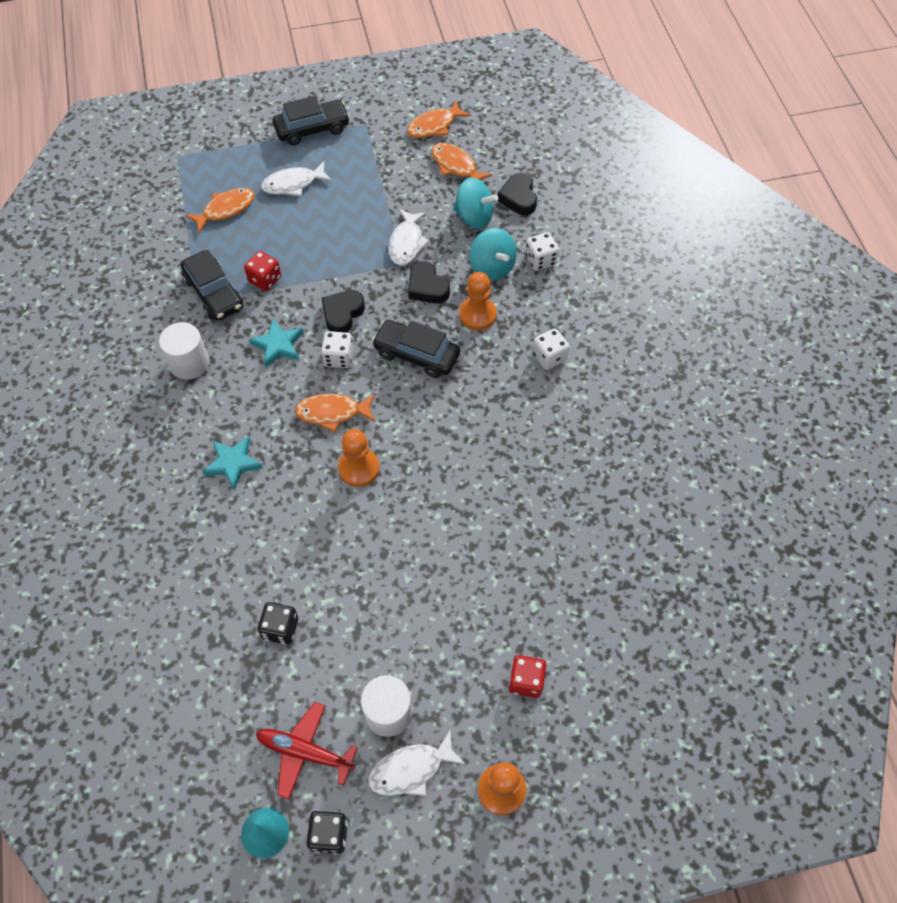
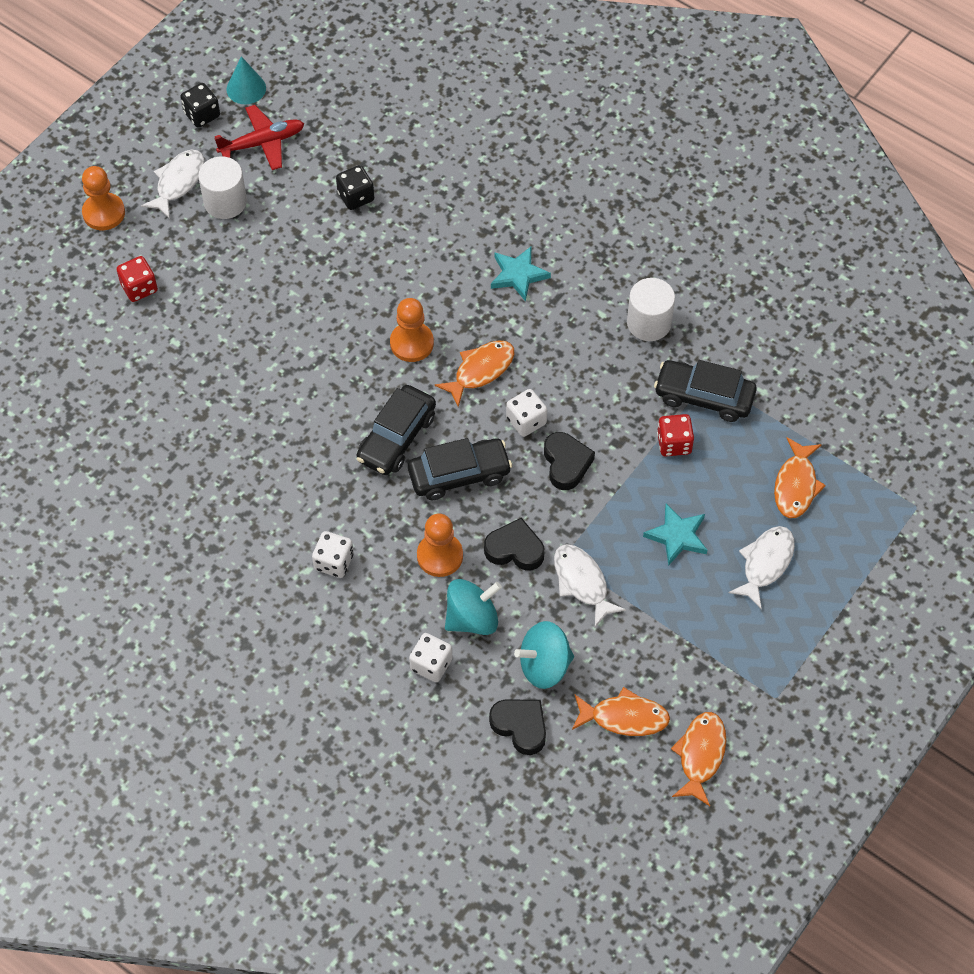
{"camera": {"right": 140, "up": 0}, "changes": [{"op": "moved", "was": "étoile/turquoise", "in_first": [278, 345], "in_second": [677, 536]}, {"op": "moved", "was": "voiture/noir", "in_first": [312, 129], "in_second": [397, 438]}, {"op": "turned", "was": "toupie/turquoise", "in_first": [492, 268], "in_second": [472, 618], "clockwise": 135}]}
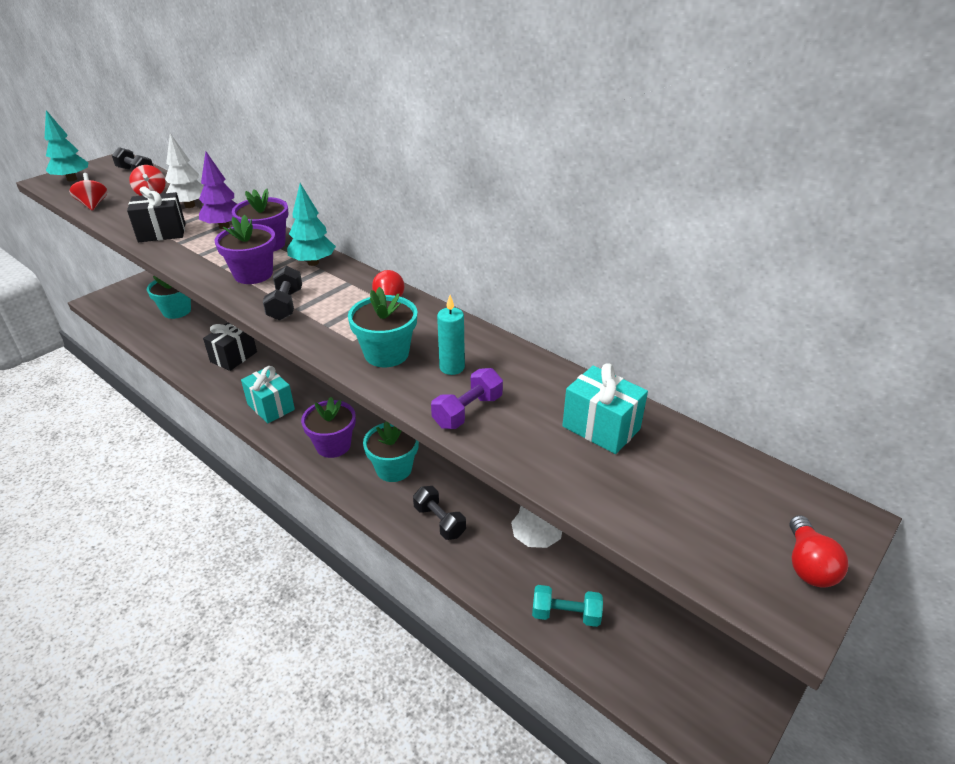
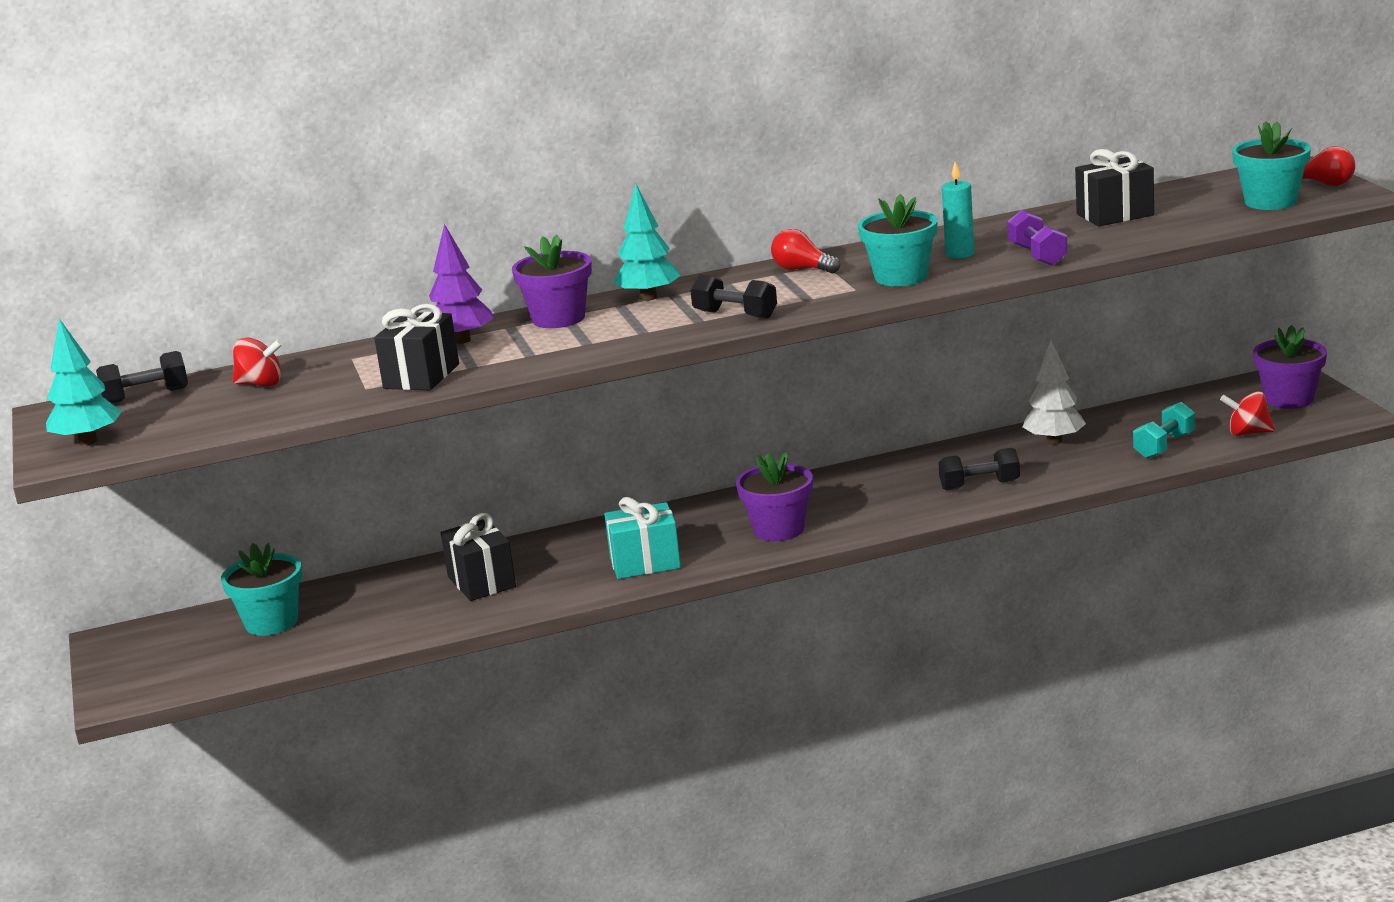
{"camera": {"right": -55, "up": -15}, "changes": [{"op": "moved", "was": "toupie/rouge", "in_first": [93, 205], "in_second": [1248, 433]}, {"op": "removed", "was": "arbre/blanc", "in_first": [190, 206]}, {"op": "moved", "was": "pot de fleurs/violet", "in_first": [253, 274], "in_second": [1289, 399]}, {"op": "moved", "was": "pot de fleurs/turquoise", "in_first": [394, 469], "in_second": [1270, 202]}, {"op": "recoloured", "was": "cadeau/turquoise", "now": "cadeau/noir", "in_first": [601, 427], "in_second": [1115, 215]}]}
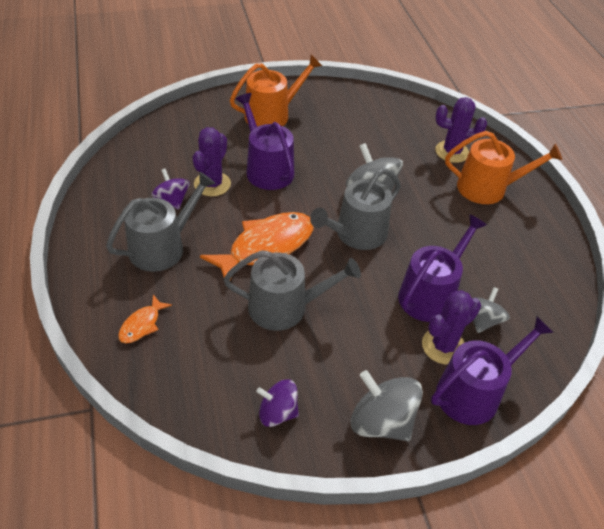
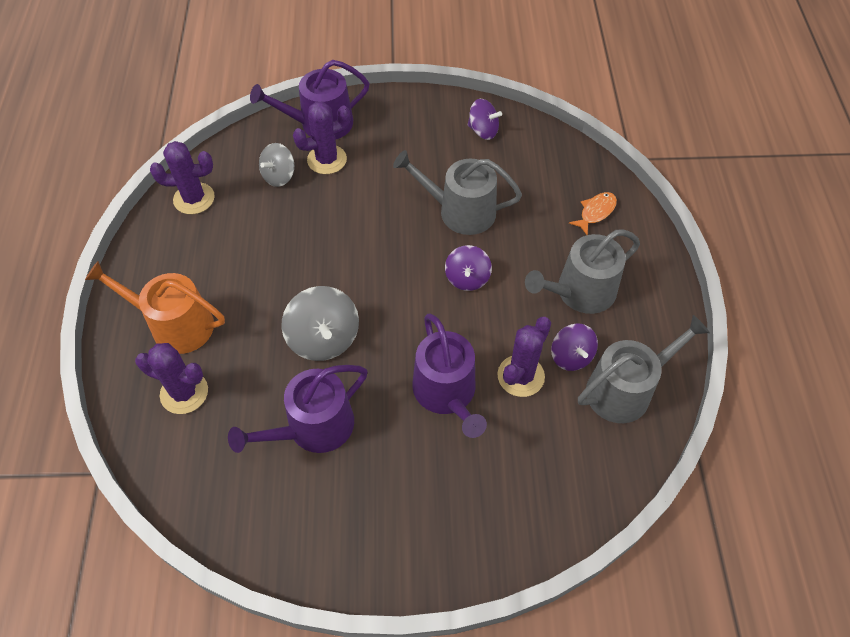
{"camera": {"right": -165, "up": 10}, "changes": [{"op": "replaced", "was": "poisson/orange", "now": "toupie/violet", "in_first": [266, 247], "in_second": [467, 278]}, {"op": "removed", "was": "arrosoir/orange", "in_first": [272, 114]}, {"op": "moved", "was": "arrosoir/gris", "in_first": [356, 234], "in_second": [625, 389]}, {"op": "removed", "was": "toupie/gris", "in_first": [381, 422]}, {"op": "moved", "was": "arrosoir/violet", "in_first": [430, 294], "in_second": [313, 428]}, {"op": "added", "now": "cactus/violet", "in_second": [194, 199]}]}
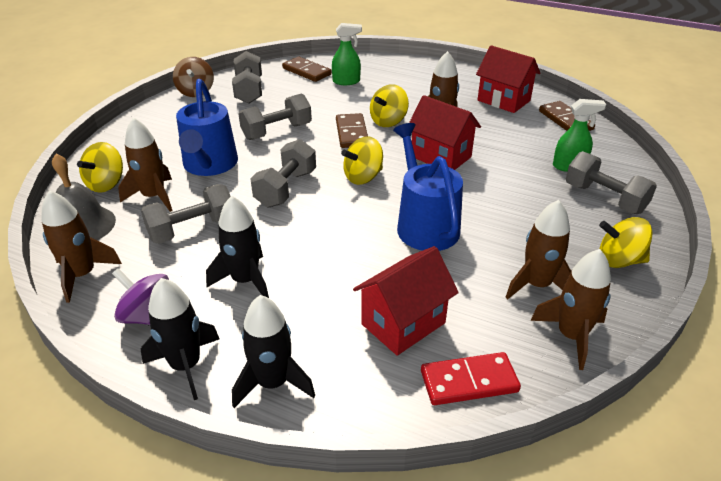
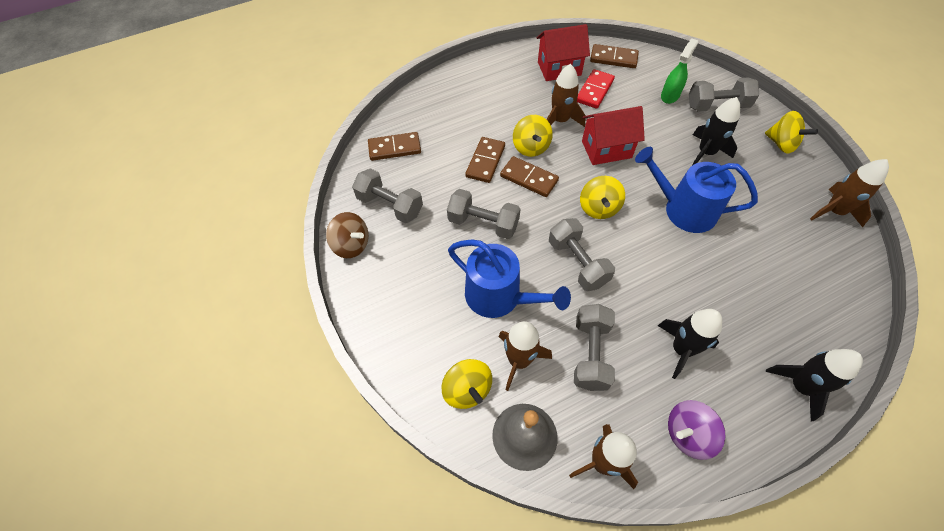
{"camera": {"right": -50, "up": 20}, "changes": [{"op": "moved", "was": "fusée/noir", "in_first": [186, 365], "in_second": [706, 153]}, {"op": "turned", "was": "haltère/gris", "in_first": [277, 131], "in_second": [483, 223], "clockwise": -75}, {"op": "removed", "was": "vaporisateur/vert", "in_first": [346, 81]}, {"op": "removed", "was": "maison/rouge", "in_first": [403, 323]}, {"op": "moved", "was": "domino/rouge", "in_first": [469, 381], "in_second": [594, 91]}, {"op": "removed", "was": "fusée/marron", "in_first": [537, 285]}, {"op": "turned", "was": "toupie/jaune", "in_first": [619, 260], "in_second": [781, 144], "clockwise": -90}, {"op": "added", "now": "domino/marron", "in_second": [485, 161]}]}
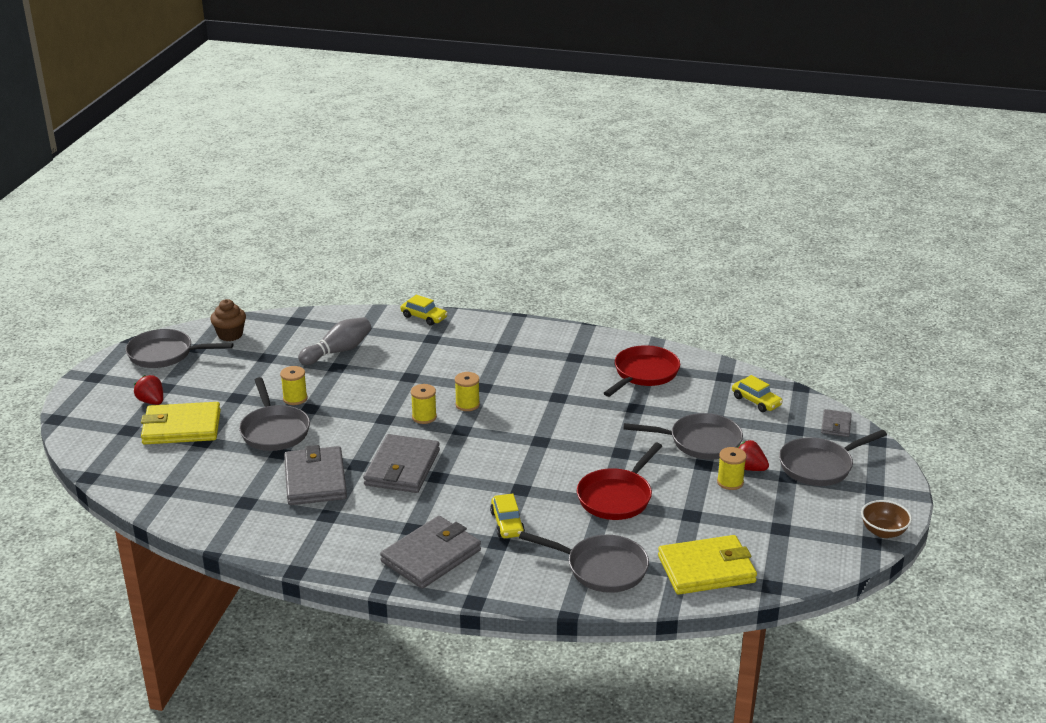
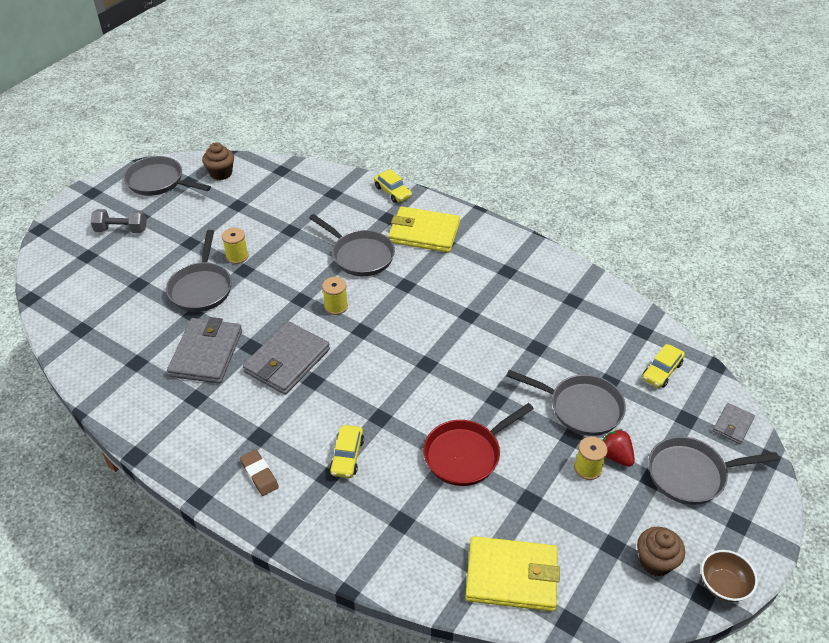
{"camera": {"right": 20, "up": 15}, "changes": [{"op": "replaced", "was": "fraise/rouge", "now": "haltère/gris", "in_first": [151, 401], "in_second": [121, 230]}, {"op": "moved", "was": "portefeuille/jaune", "in_first": [181, 427], "in_second": [424, 233]}, {"op": "removed", "was": "quille/gris", "in_first": [338, 351]}, {"op": "replaced", "was": "portefeuille/gris", "now": "gomme/marron", "in_first": [431, 556], "in_second": [259, 474]}, {"op": "removed", "was": "bobine/jaune", "in_first": [467, 404]}, {"op": "moved", "was": "poêle/gris", "in_first": [602, 568], "in_second": [360, 255]}, {"op": "removed", "was": "poêle/rouge", "in_first": [644, 374]}, {"op": "turned", "was": "voiture/jaune", "in_first": [756, 401], "in_second": [661, 371], "clockwise": 60}, {"op": "added", "now": "muffin/marron", "in_second": [655, 561]}]}
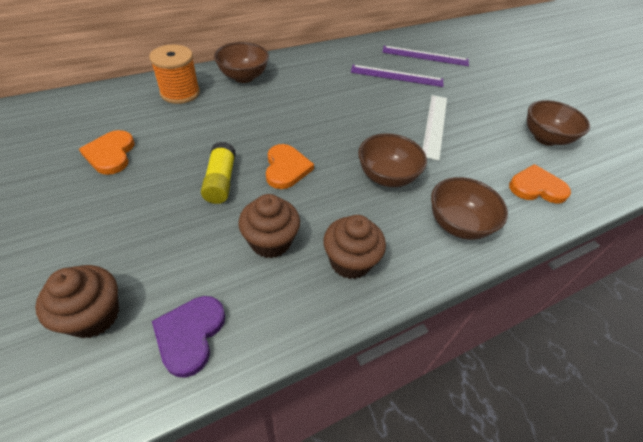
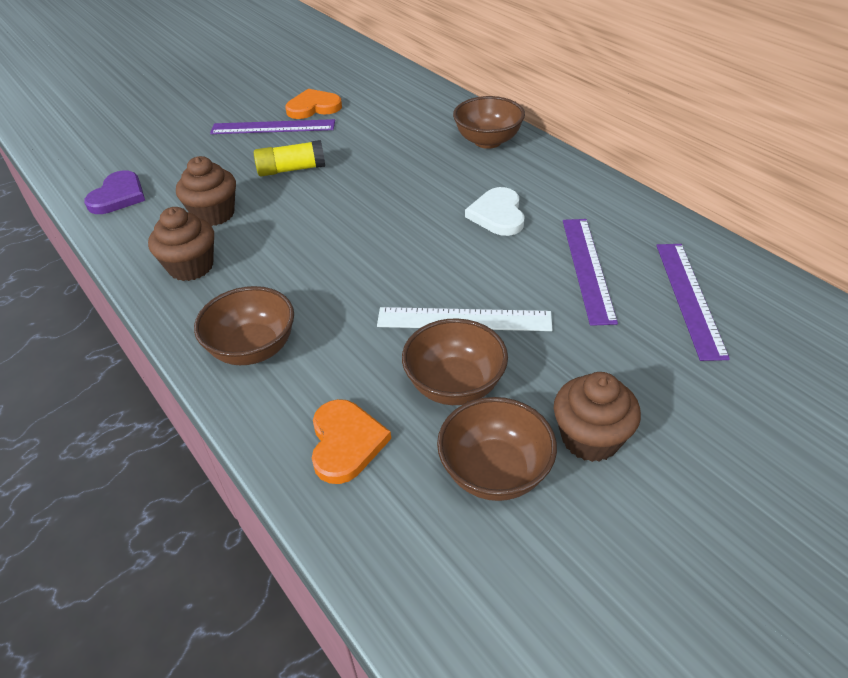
{"camera": {"right": 85, "up": -5}, "changes": [{"op": "moved", "was": "muffin/marron", "in_first": [93, 315], "in_second": [590, 438]}, {"op": "removed", "was": "bobine/orange", "in_first": [180, 93]}, {"op": "turned", "was": "cœur/violet", "in_first": [190, 335], "in_second": [118, 196], "clockwise": 105}, {"op": "removed", "was": "cœur/orange", "in_first": [286, 168]}, {"op": "moved", "was": "bol/marron", "in_first": [386, 177], "in_second": [454, 385]}, {"op": "added", "now": "règle/violet", "in_second": [273, 127]}, {"op": "added", "now": "cœur/blanc", "in_second": [497, 214]}]}
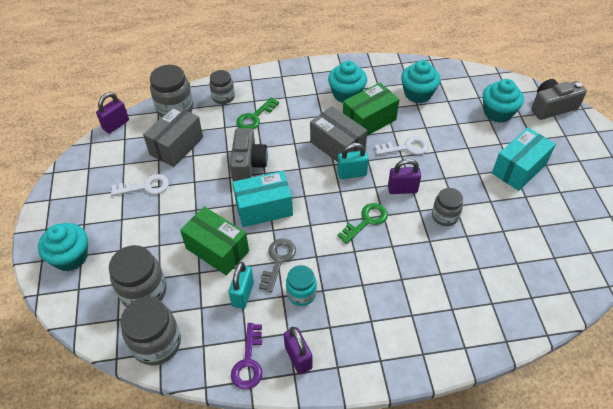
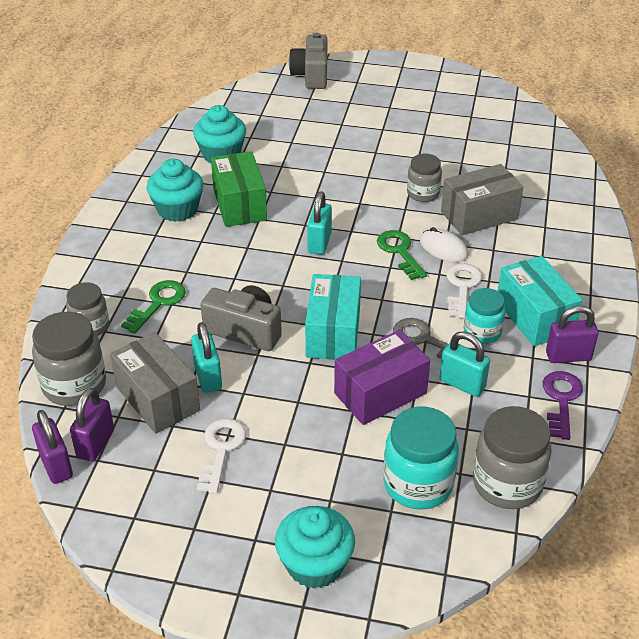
{"camera": {"right": -70, "up": -10}, "changes": [{"op": "recoloured", "was": "bocal/gris", "now": "bocal/turquoise", "in_first": [144, 292], "in_second": [418, 484]}, {"op": "recoloured", "was": "boîte/vert", "now": "boîte/violet", "in_first": [217, 249], "in_second": [380, 393]}, {"op": "turned", "was": "clé/violet", "in_first": [248, 362], "in_second": [561, 400], "clockwise": -105}, {"op": "turned", "was": "clé/vert", "in_first": [255, 117], "in_second": [158, 303], "clockwise": -120}, {"op": "moved", "was": "boîte/gris", "in_first": [337, 146], "in_second": [479, 215]}, {"op": "moved", "was": "clé/blanc", "in_first": [406, 147], "in_second": [462, 287]}, {"op": "moved", "was": "cadenas/violet", "in_first": [402, 189], "in_second": [95, 444]}, {"op": "removed", "was": "muffin/turquoise", "in_first": [497, 112]}, {"op": "moved", "was": "boîte/turquoise", "in_first": [519, 168], "in_second": [534, 317]}, {"op": "added", "now": "cadenas/turquoise", "in_second": [208, 377]}, {"op": "added", "now": "souris/blanc", "in_second": [443, 248]}]}
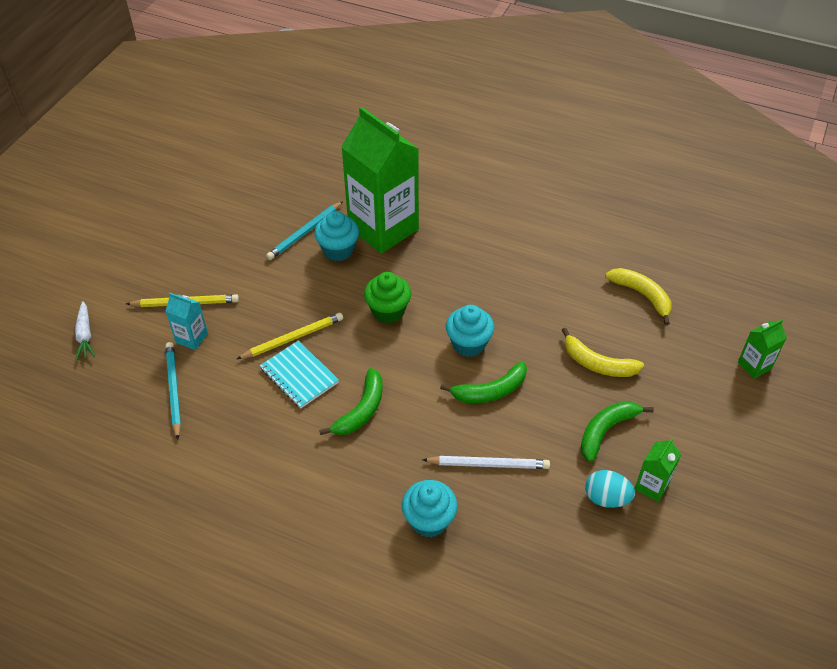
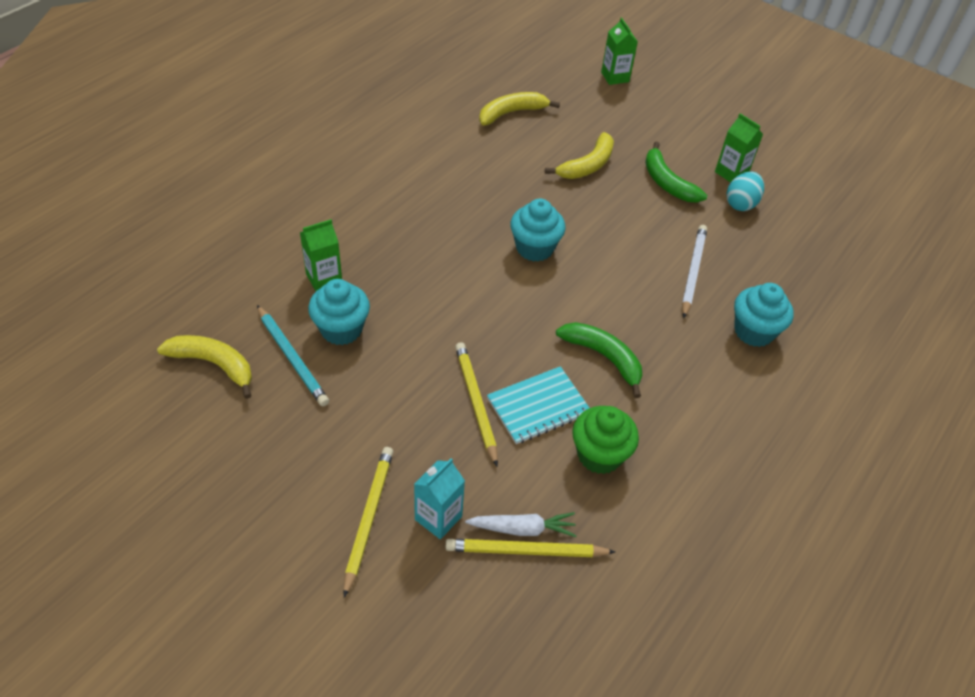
{"camera": {"right": -80, "up": 0}, "changes": [{"op": "moved", "was": "carotte/blanc", "in_first": [85, 335], "in_second": [522, 529]}, {"op": "recoloured", "was": "crayon/turquoise", "now": "crayon/jaune", "in_first": [174, 390], "in_second": [526, 551]}, {"op": "resized", "was": "brique de lait/vert", "in_first": [383, 228], "in_second": [324, 279], "ratio": 0.42}, {"op": "moved", "was": "muffin/vert", "in_first": [388, 311], "in_second": [599, 455]}, {"op": "removed", "was": "banane/vert", "in_first": [490, 391]}, {"op": "added", "now": "banane/jaune", "in_second": [214, 364]}]}
